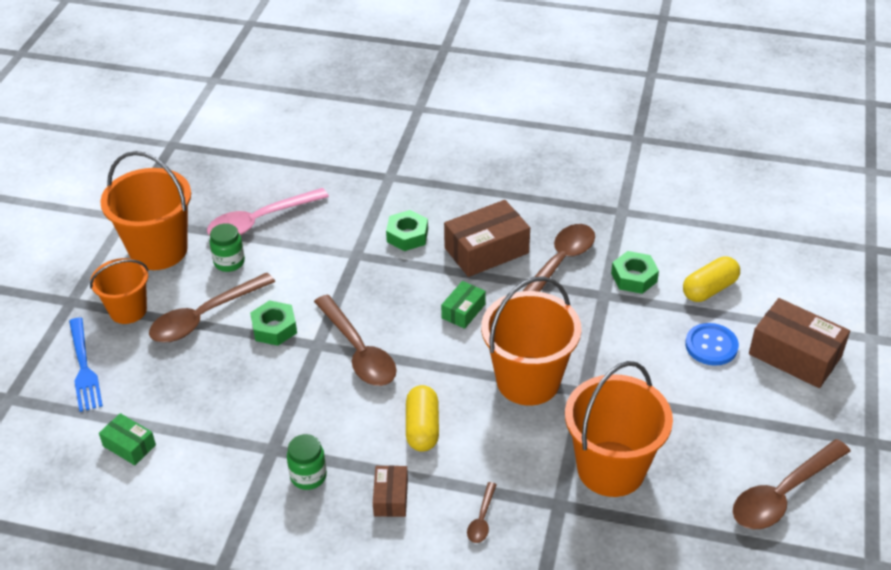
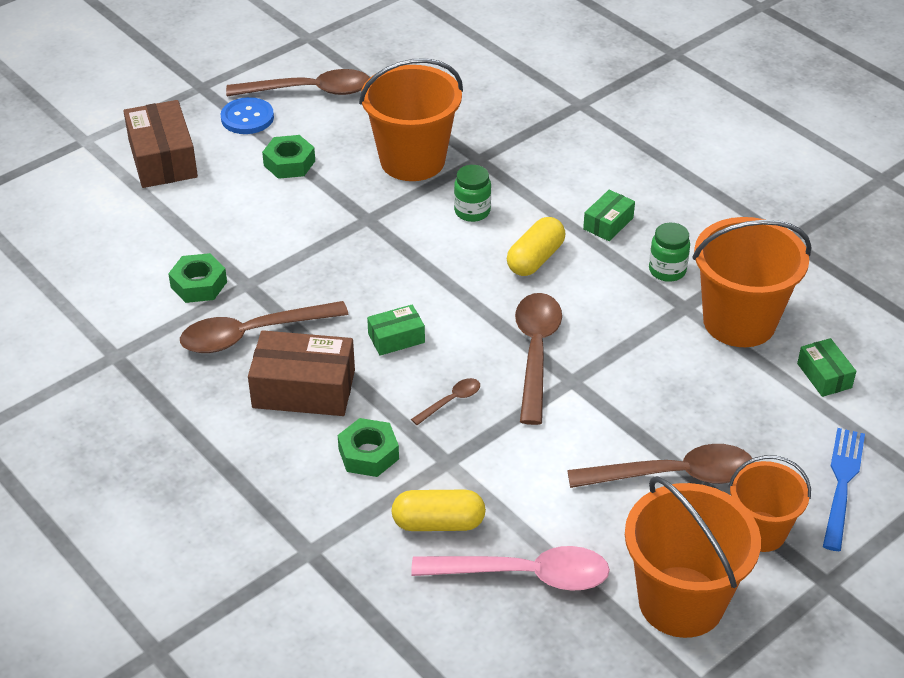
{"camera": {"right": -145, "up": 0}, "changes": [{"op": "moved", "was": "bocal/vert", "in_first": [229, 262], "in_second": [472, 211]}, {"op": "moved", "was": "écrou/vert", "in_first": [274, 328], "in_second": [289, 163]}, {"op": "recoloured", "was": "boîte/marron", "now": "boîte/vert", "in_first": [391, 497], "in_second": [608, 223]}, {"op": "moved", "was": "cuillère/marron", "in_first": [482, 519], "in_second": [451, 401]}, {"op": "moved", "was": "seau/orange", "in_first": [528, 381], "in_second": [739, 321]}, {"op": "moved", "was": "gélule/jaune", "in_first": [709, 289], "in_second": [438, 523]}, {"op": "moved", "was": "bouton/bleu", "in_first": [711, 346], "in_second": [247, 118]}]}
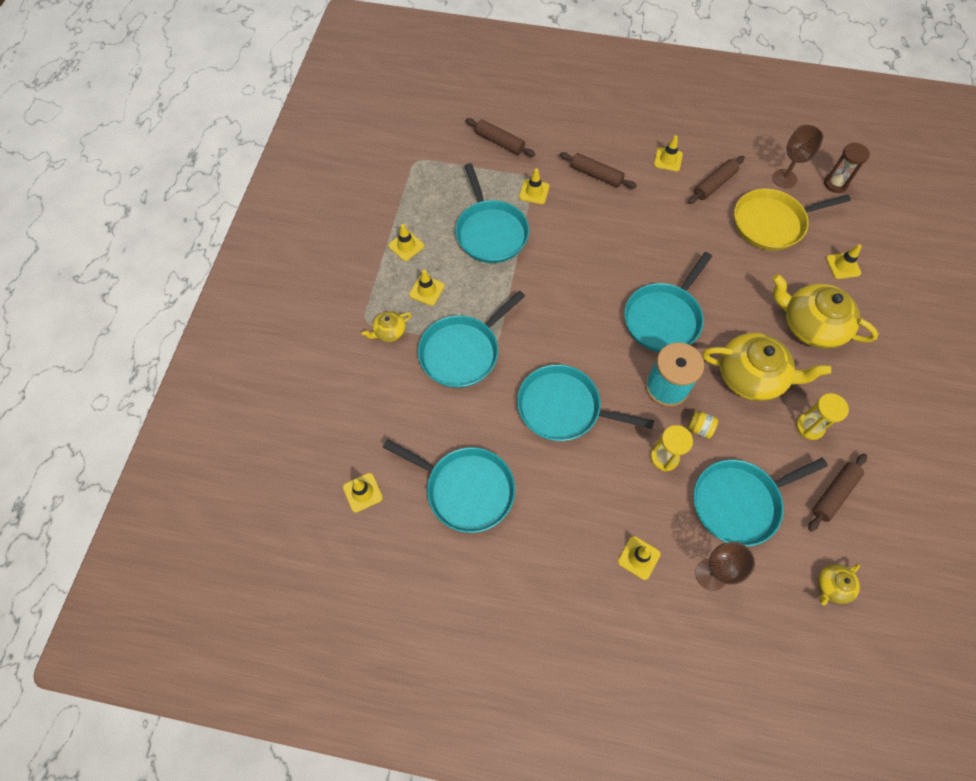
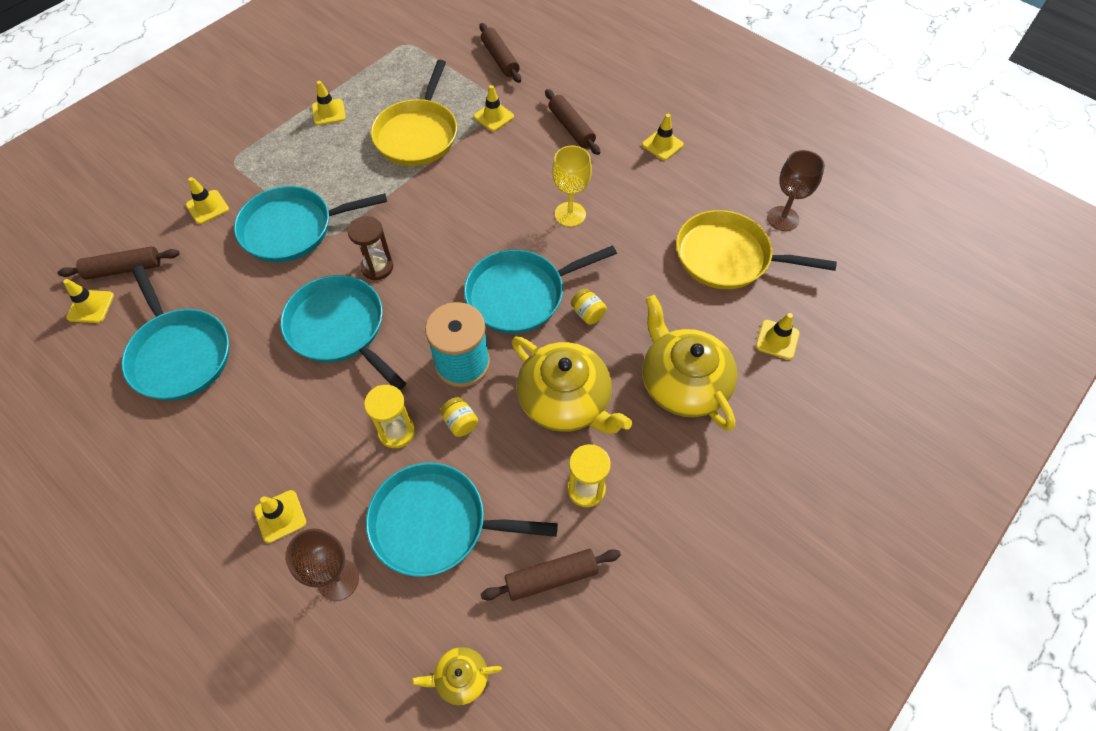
{"camera": {"right": 30, "up": -5}, "changes": [{"op": "removed", "was": "théière/jaune", "in_first": [389, 331]}, {"op": "moved", "was": "cône de chantier/jaune", "in_first": [427, 290], "in_second": [207, 207]}, {"op": "recoloured", "was": "poêle/turquoise", "now": "poêle/jaune", "in_first": [490, 232], "in_second": [418, 135]}, {"op": "moved", "was": "rouleau à pâtisserie/marron", "in_first": [714, 184], "in_second": [124, 269]}, {"op": "moved", "was": "sablier/marron", "in_first": [835, 184], "in_second": [377, 267]}, {"op": "added", "now": "verre à pied/jaune", "in_second": [570, 214]}, {"op": "added", "now": "bocal/jaune", "in_second": [588, 314]}]}
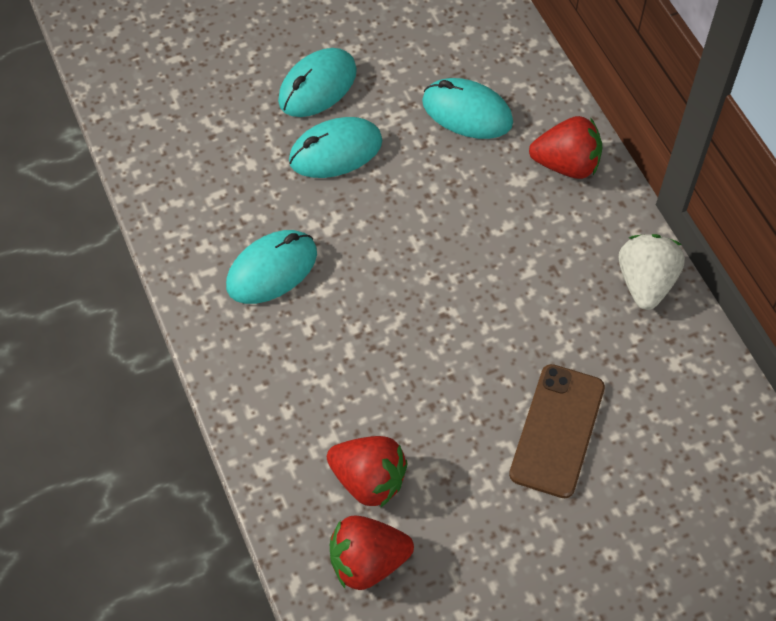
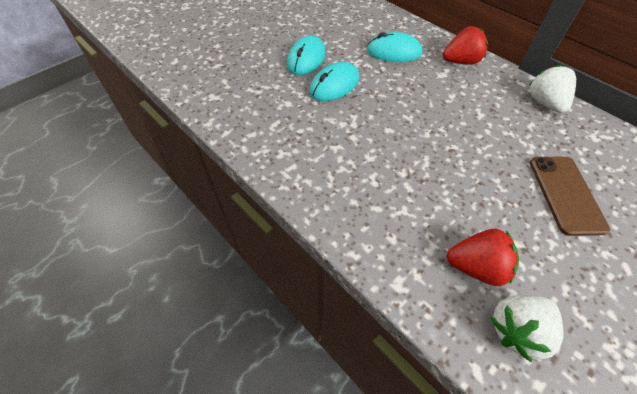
{"camera": {"right": -20, "up": -5}, "changes": [{"op": "removed", "was": "souris/turquoise", "in_first": [272, 270]}, {"op": "recoloured", "was": "fraise/rouge", "now": "fraise/blanc", "in_first": [367, 562], "in_second": [517, 330]}]}
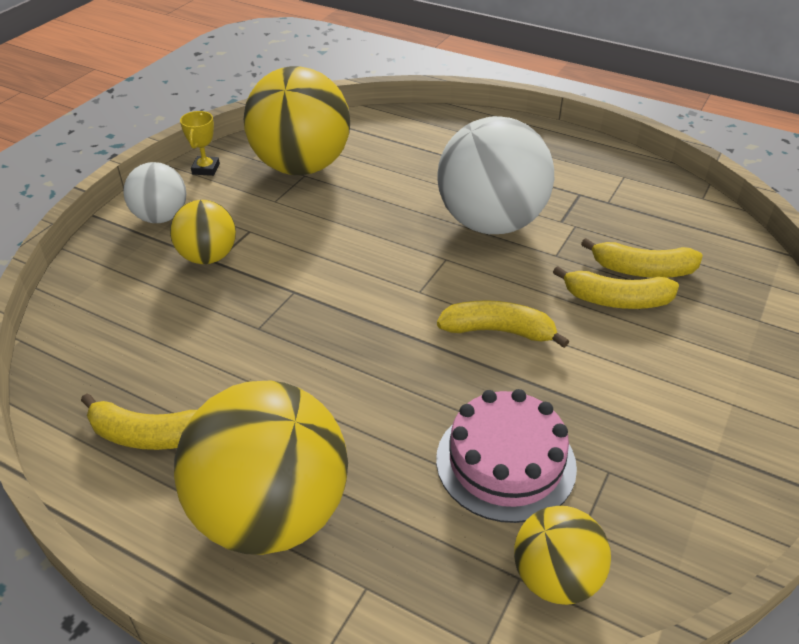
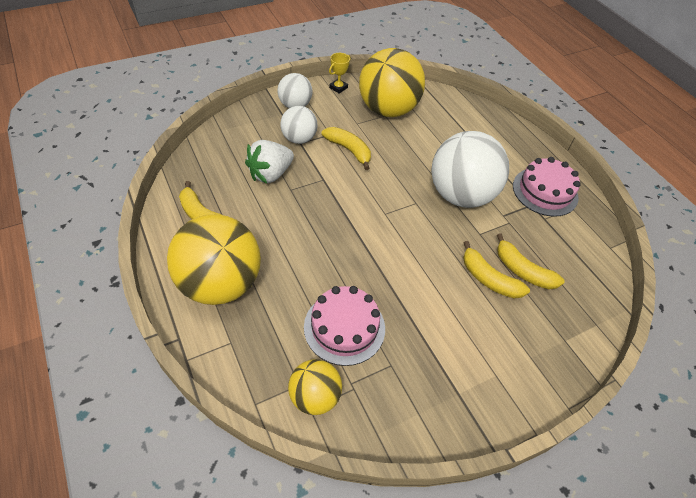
{"camera": {"right": 30, "up": 10}, "changes": [{"op": "recoloured", "was": "balle/jaune", "now": "balle/blanc", "in_first": [208, 257], "in_second": [299, 139]}, {"op": "moved", "was": "banane/jaune", "in_first": [498, 331], "in_second": [349, 150]}, {"op": "added", "now": "fraise/blanc", "in_second": [270, 174]}, {"op": "added", "now": "gâteau/rose", "in_second": [545, 191]}]}
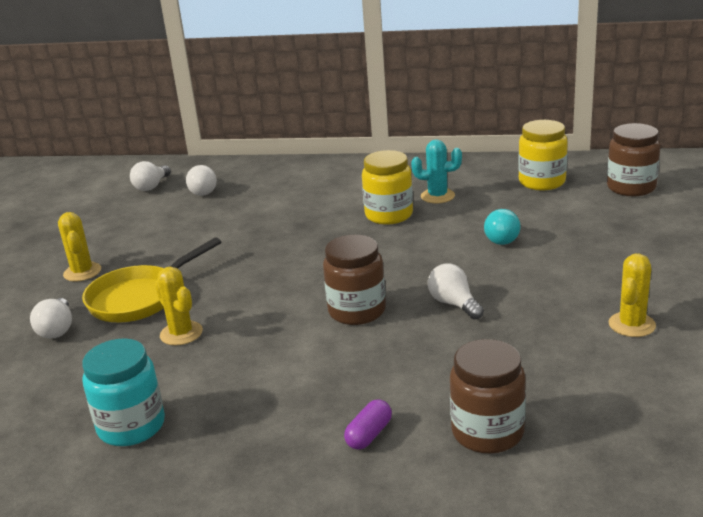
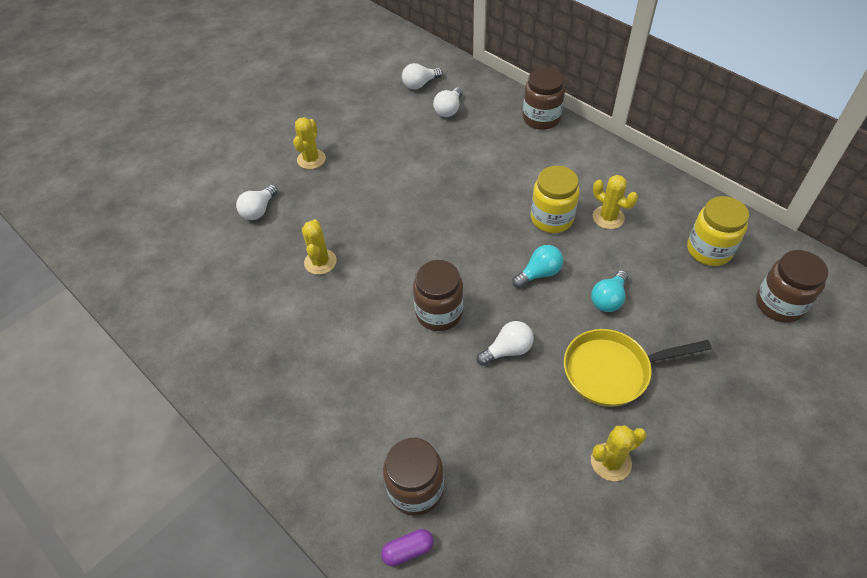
{"camera": {"right": 35, "up": 25}, "changes": [{"op": "moved", "was": "poêle/jaune", "in_first": [140, 298], "in_second": [612, 371]}, {"op": "removed", "was": "bocal/turquoise", "in_first": [131, 426]}, {"op": "moved", "was": "gélule/violet", "in_first": [369, 434], "in_second": [408, 550]}, {"op": "recoloured", "was": "cactus/turquoise", "now": "cactus/jaune", "in_first": [437, 196], "in_second": [608, 217]}, {"op": "turned", "was": "ampoule/blanc", "in_first": [454, 304], "in_second": [507, 350], "clockwise": 60}, {"op": "added", "now": "ampoule/turquoise", "in_second": [539, 273]}, {"op": "added", "now": "bocal/marron", "in_second": [541, 118]}]}
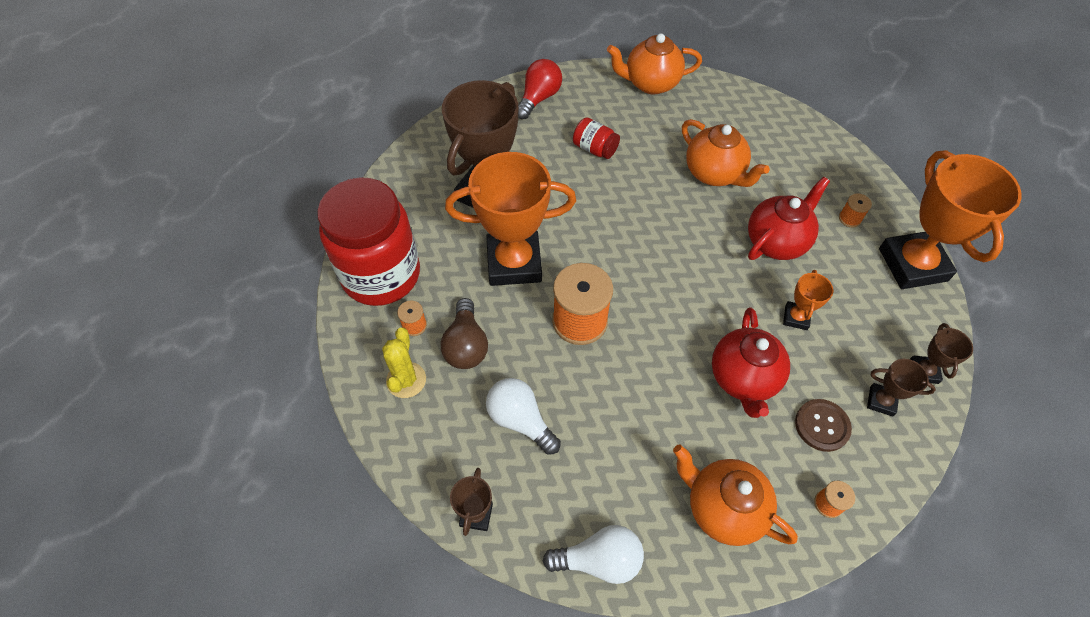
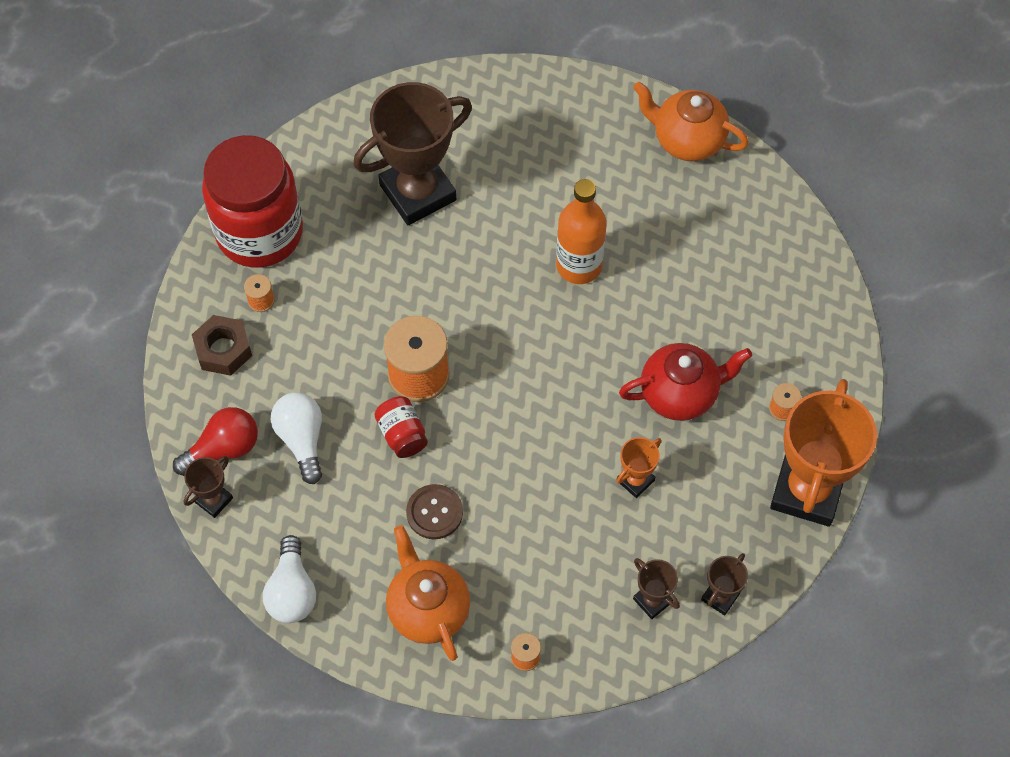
{"camera": {"right": 30, "up": 5}, "changes": [{"op": "replaced", "was": "cactus/jaune", "now": "écrou/marron", "in_first": [406, 380], "in_second": [223, 350]}, {"op": "removed", "was": "ampoule/marron", "in_first": [466, 345]}, {"op": "removed", "was": "trophée/orange", "in_first": [514, 263]}, {"op": "moved", "was": "ampoule/rouge", "in_first": [538, 98], "in_second": [223, 449]}, {"op": "turned", "was": "ampoule/blanc", "in_first": [599, 560], "in_second": [292, 591], "clockwise": 60}, {"op": "moved", "was": "bocal/rouge", "in_first": [595, 149], "in_second": [402, 434]}, {"op": "removed", "was": "théière/orange", "in_first": [714, 174]}, {"op": "removed", "was": "théière/rouge", "in_first": [743, 379]}, {"op": "moved", "was": "bouton/marron", "in_first": [822, 426], "in_second": [434, 512]}, {"op": "added", "now": "bouteille/orange", "in_second": [579, 265]}]}
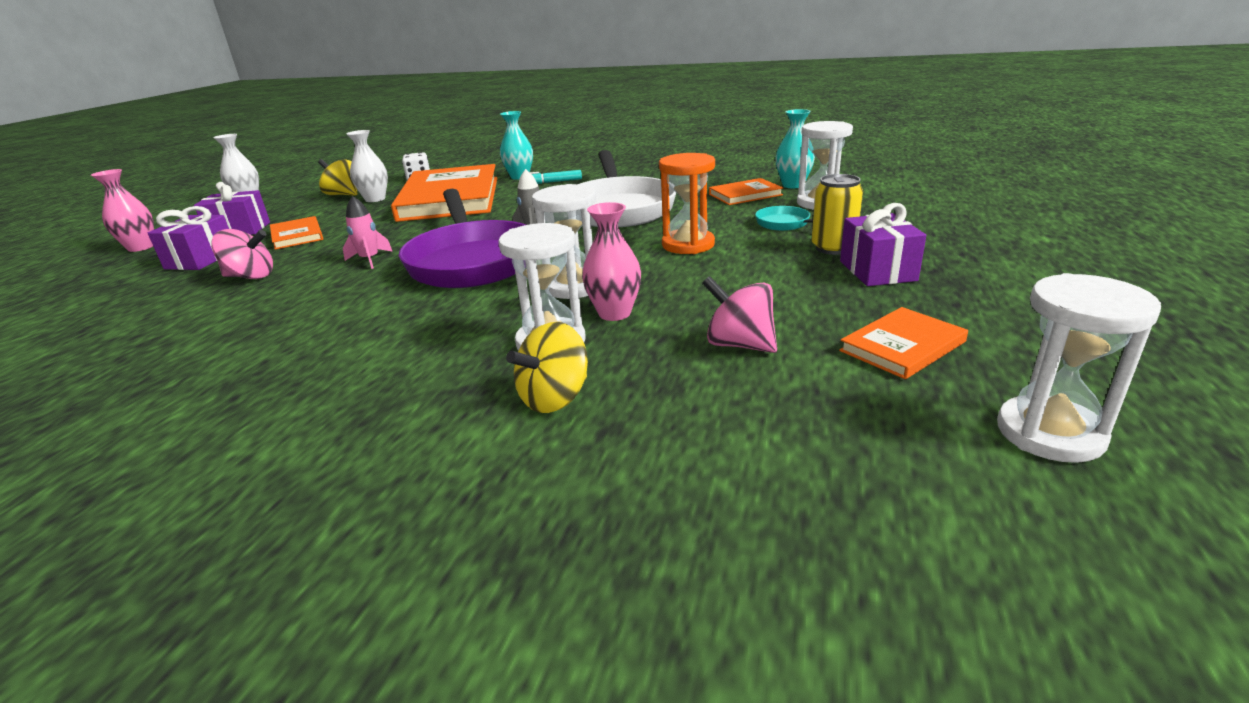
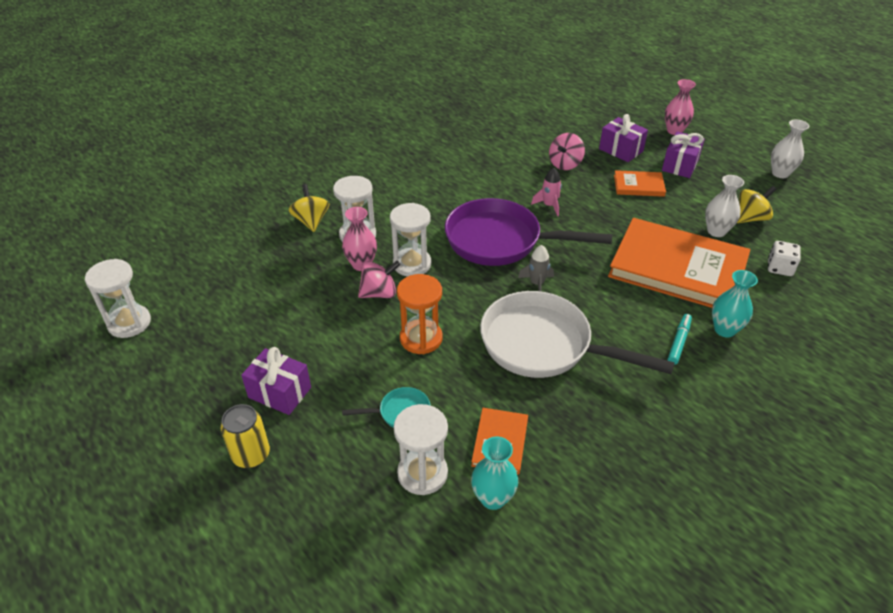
{"camera": {"right": 120, "up": 15}, "changes": [{"op": "moved", "was": "toupie/rose", "in_first": [739, 344], "in_second": [379, 293]}, {"op": "moved", "was": "canette/jaune", "in_first": [833, 248], "in_second": [251, 455]}, {"op": "removed", "was": "livre/orange", "in_first": [902, 346]}]}
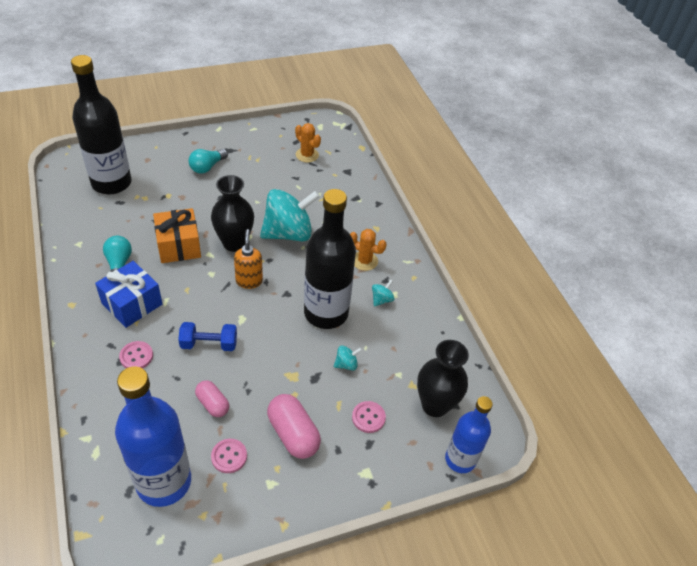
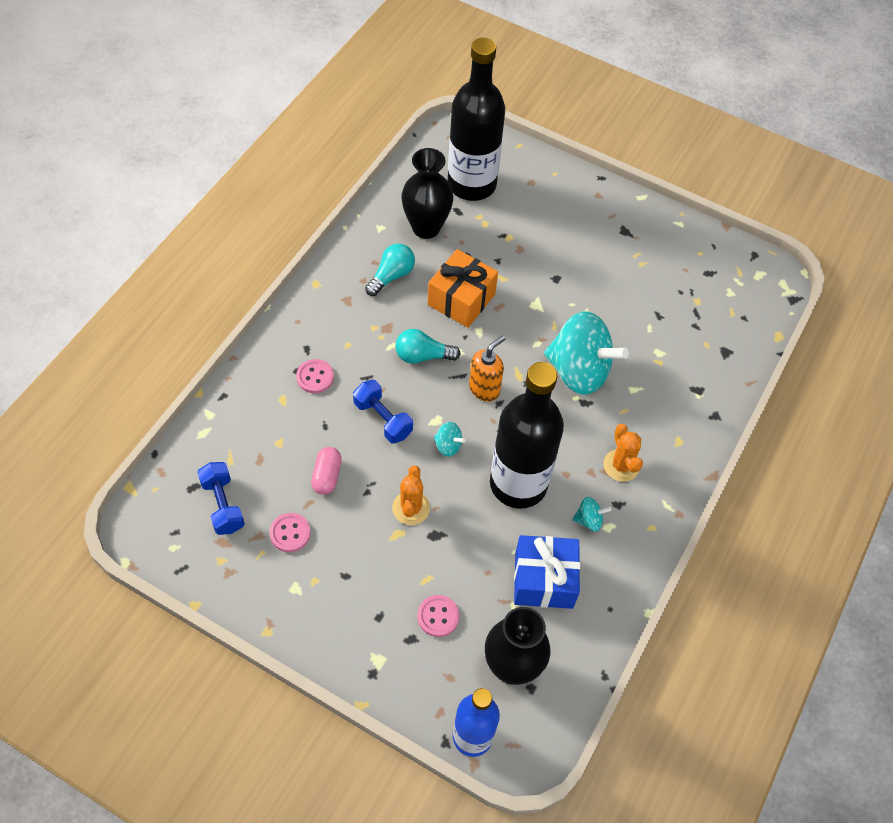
{"camera": {"right": 50, "up": 10}, "changes": [{"op": "moved", "was": "cadeau/bleu", "in_first": [132, 304], "in_second": [543, 580]}, {"op": "replaced", "was": "bouteille/bleu", "now": "haltère/bleu", "in_first": [164, 482], "in_second": [223, 505]}, {"op": "moved", "was": "ampoule/turquoise", "in_first": [207, 167], "in_second": [423, 356]}, {"op": "moved", "was": "vase/noir", "in_first": [234, 243], "in_second": [426, 228]}, {"op": "removed", "was": "gélule/rose", "in_first": [293, 434]}, {"op": "moved", "was": "cactus/orange", "in_first": [307, 155], "in_second": [411, 508]}, {"op": "moved", "was": "toupie/turquoise", "in_first": [346, 364], "in_second": [448, 445]}]}
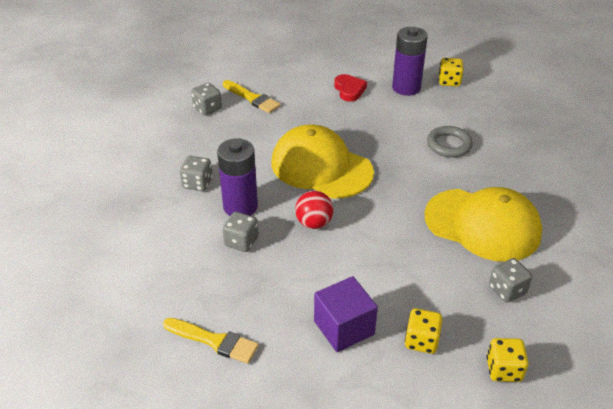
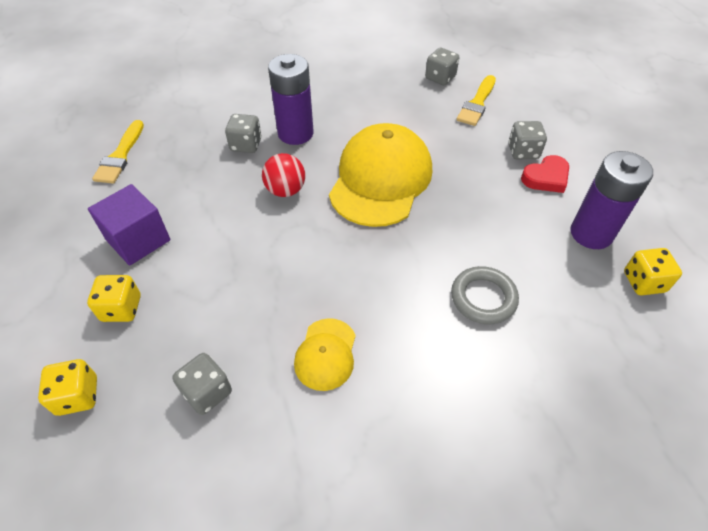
{"camera": {"right": 75, "up": 10}, "changes": [{"op": "moved", "was": "dé/gris", "in_first": [197, 183], "in_second": [523, 152]}, {"op": "resized", "was": "casquette/jaune", "in_first": [482, 225], "in_second": [326, 354], "ratio": 0.49}]}
